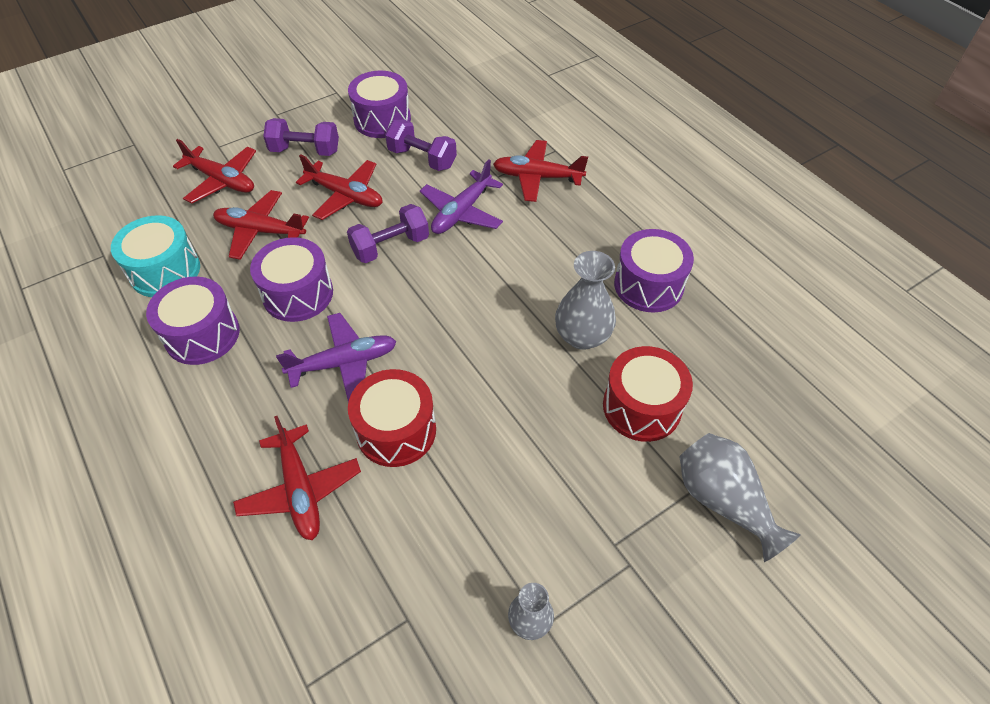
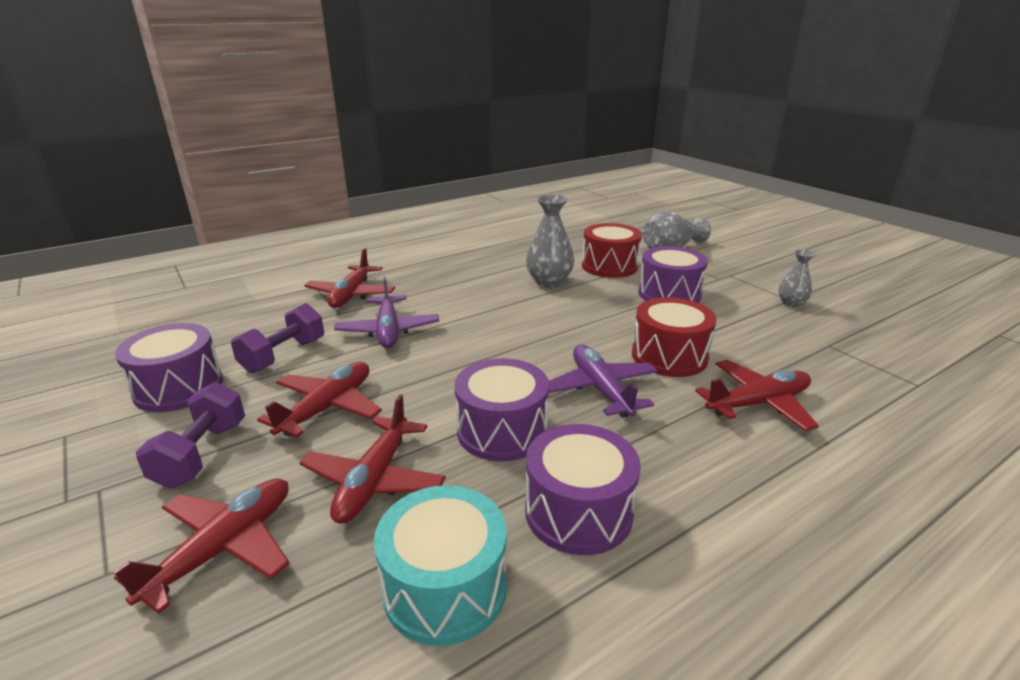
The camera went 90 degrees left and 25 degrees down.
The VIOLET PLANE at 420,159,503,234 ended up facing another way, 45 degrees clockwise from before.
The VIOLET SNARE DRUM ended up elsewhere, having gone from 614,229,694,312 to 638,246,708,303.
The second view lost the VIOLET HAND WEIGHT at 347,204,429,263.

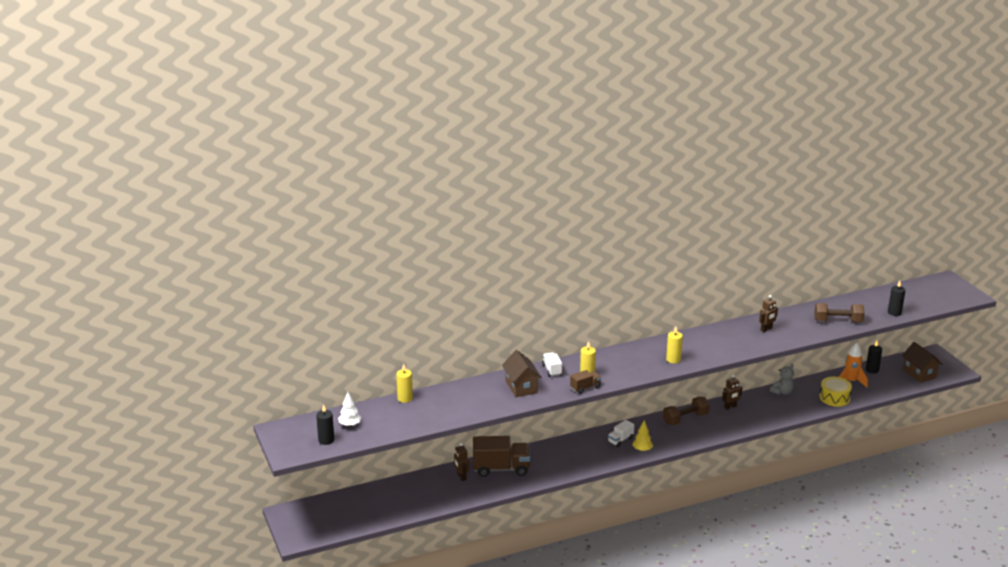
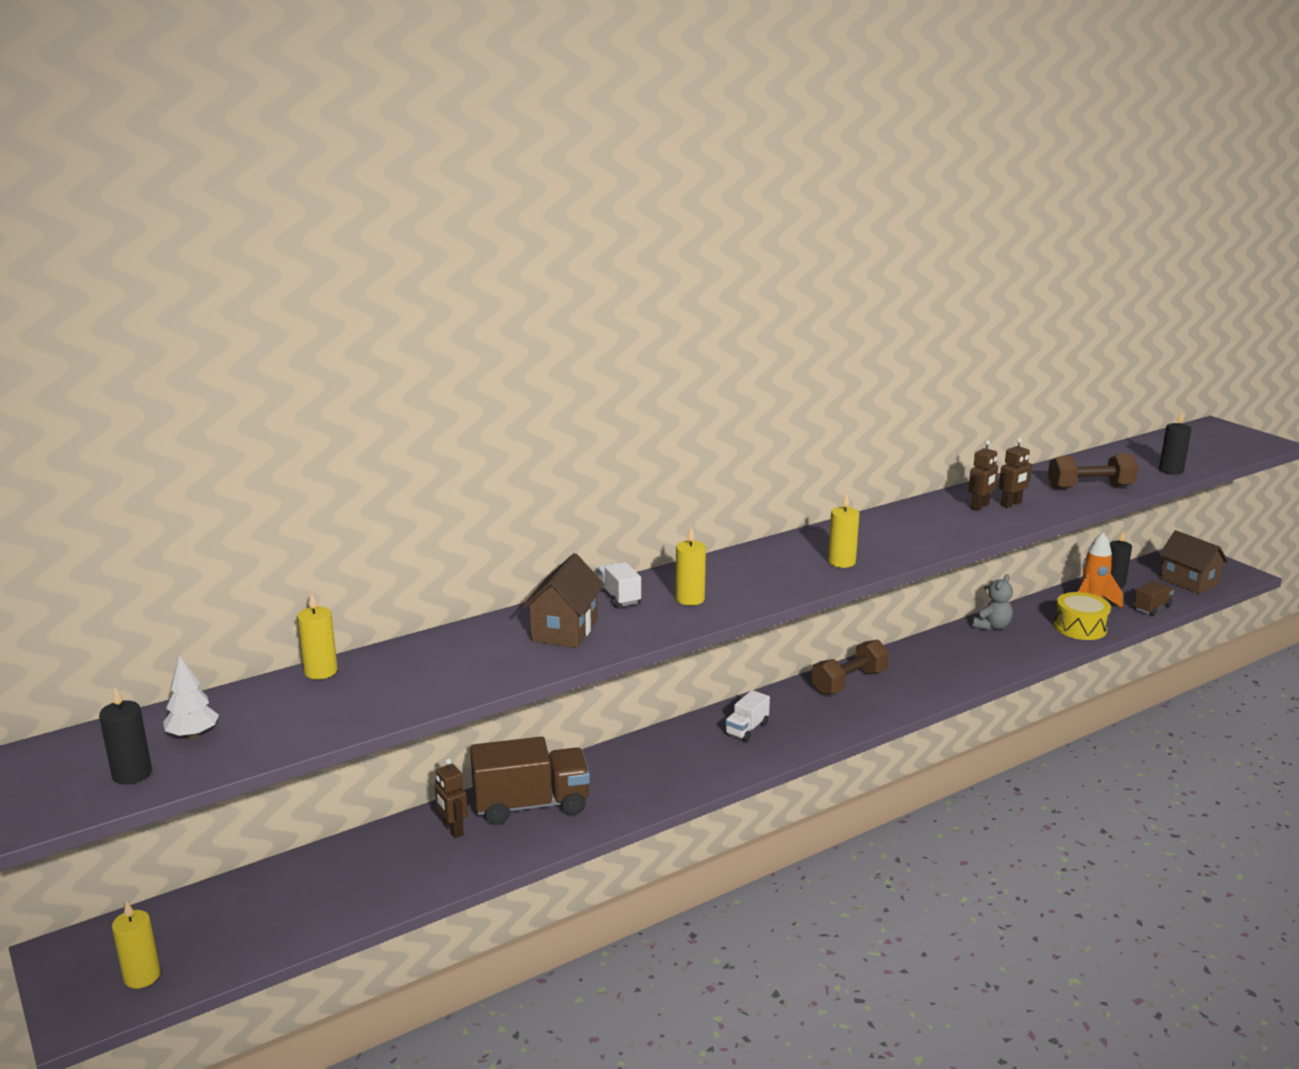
The camera went 10 degrees left and 5 degrees down.
The second view gained the BRIGHT YELLOW PILLAR CANDLE at 112,901,161,989.
The BROWN COTTAGE at 502,350,542,397 ended up facing another way, 45 degrees clockwise from before.
The BROWN ROBOT ended up elsewhere, having gone from 722,375,742,410 to 999,438,1032,508.
The BROWN TOY TRUCK ended up elsewhere, having gone from 570,370,601,394 to 1134,581,1174,616.
The second view lost the BRIGHT YELLOW TREE at 632,420,653,451.

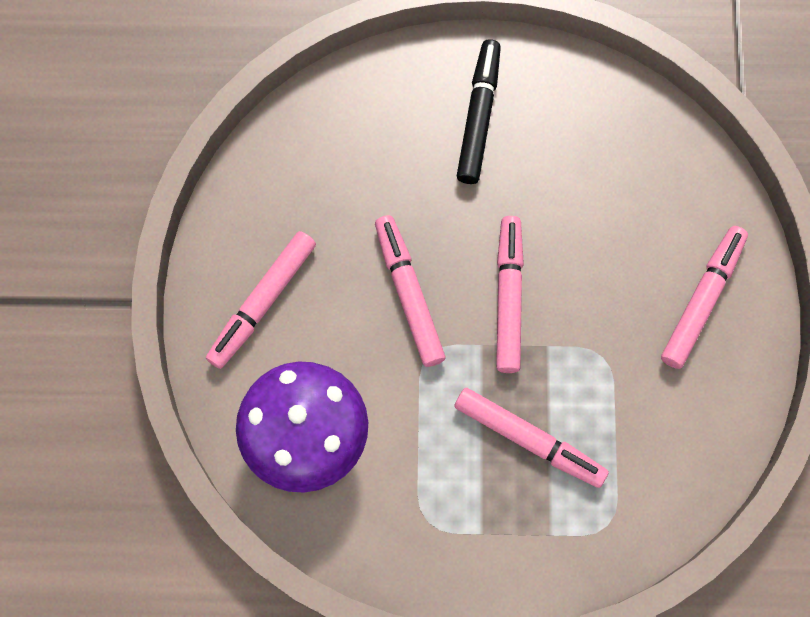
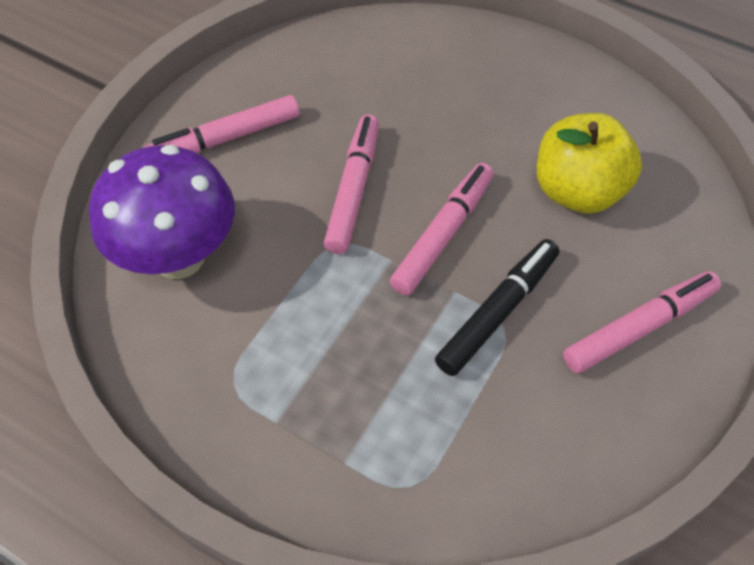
The camera went 30 degrees right and 15 degrees down.
The BLACK MARKER PEN ended up elsewhere, having gone from 457,39,501,184 to 435,239,560,376.
The second view gained the BRIGHT YELLOW APPLE at 537,113,642,214.
The second view lost the ROSY MARKER PEN at 454,388,609,488.

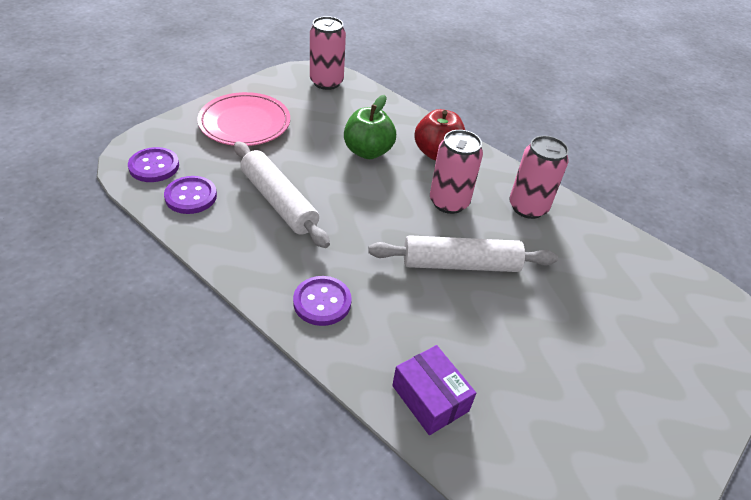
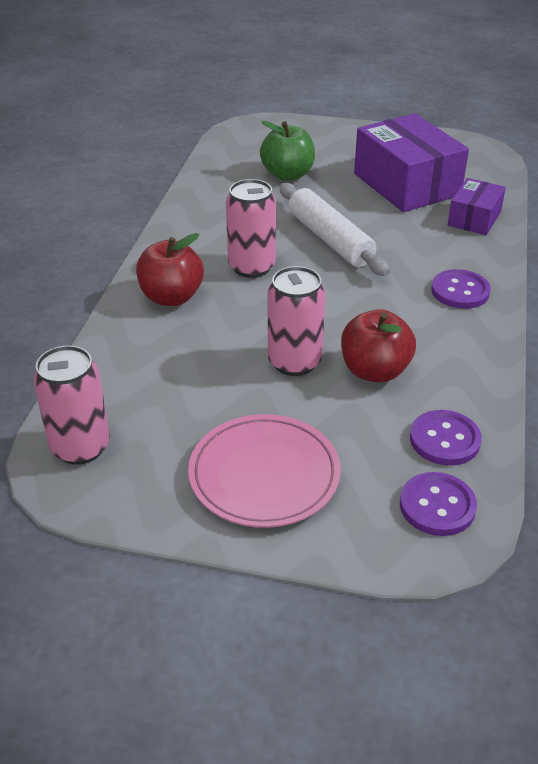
The camera went 115 degrees left and 5 degrees down.
The EMERALD APPLE ended up elsewhere, having gone from 344,95,396,159 to 260,121,315,181.
The ROSY SODA CAN ended up elsewhere, having gone from 509,136,569,219 to 268,266,325,376.
Where the PURE WHITE PASTRY ROLLER stood at 234,141,330,248, the SCARLET APPLE came to stand at 341,309,416,383.
The second view gained the VIOLET PACKAGE at 354,113,469,212.

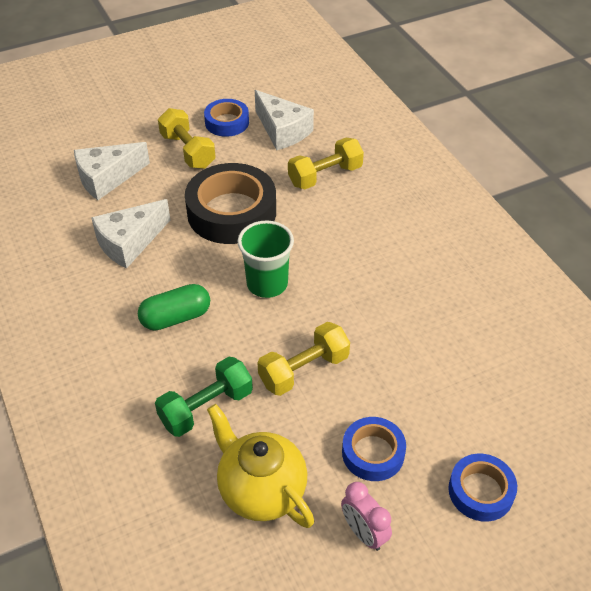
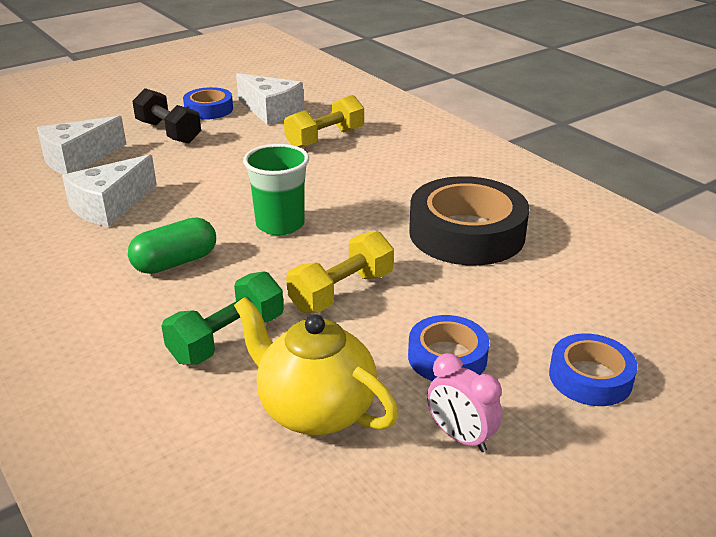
The camera went 10 degrees left and 15 degrees down.
What was the BRIGHT YELLOW HAND WEIGHT at 158,108,216,169 turned into the BLACK HAND WEIGHT at 132,88,201,144.
The BLACK ROLL OF TAPE ended up elsewhere, having gone from 185,163,276,244 to 409,176,529,266.

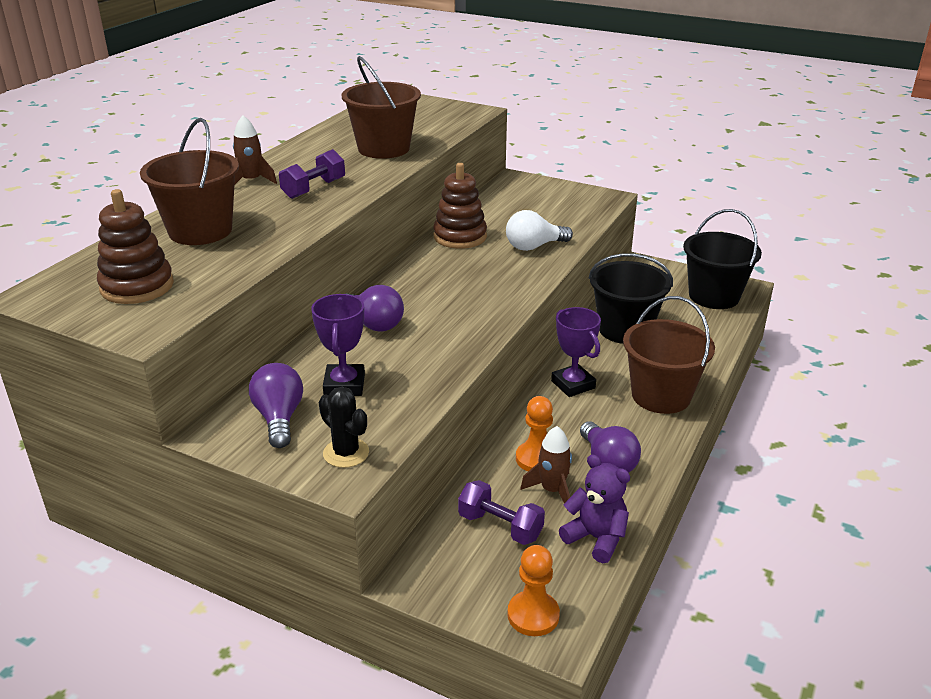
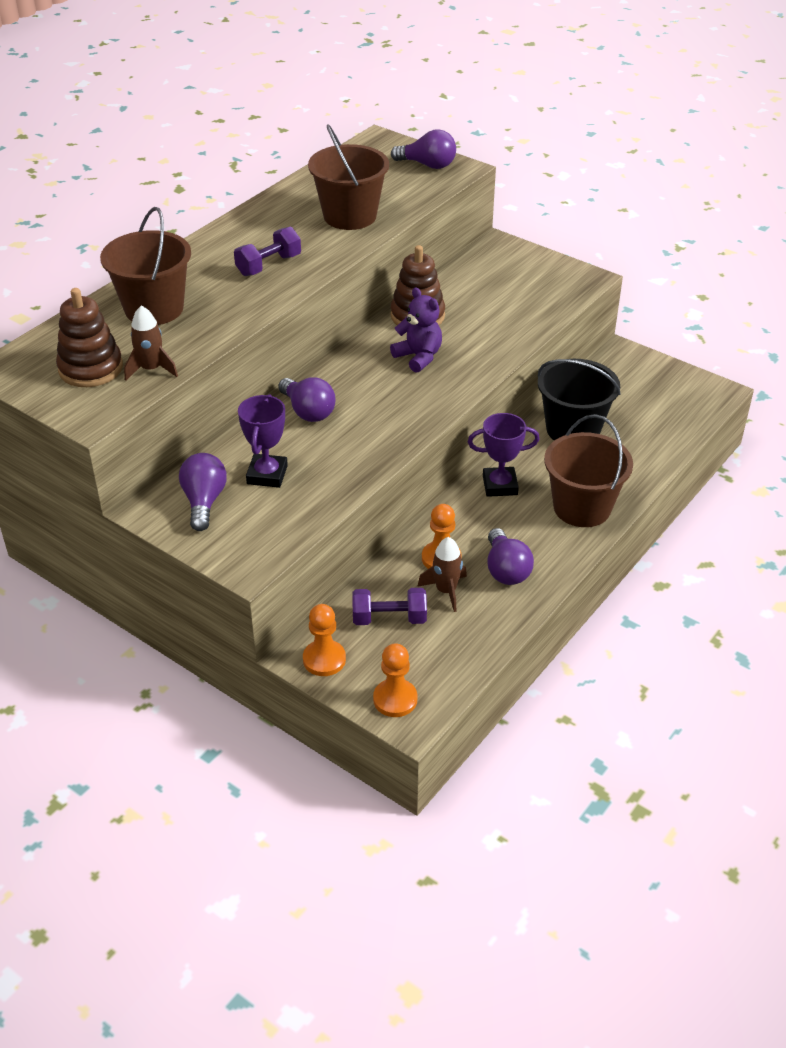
The camera went 10 degrees right and 10 degrees up.
The BROWN SPACESHIP ended up elsewhere, having gone from 233,115,277,184 to 124,306,178,381.
The second view gained the BRIGHT ORANGE GAME PAWN at 303,604,346,676.
The VIOLET HAND WEIGHT at 458,480,545,545 ended up facing another way, 45 degrees counterclockwise from before.
The VIOLET STUFFED BEAR ended up elsewhere, having gone from 559,454,630,563 to 390,287,442,373.
The second view gained the VIOLET LIGHT BULB at 391,129,456,169.
The VIOLET TROPHY at 551,307,601,397 ended up facing another way, 75 degrees counterclockwise from before.
The second view lost the BLACK SAGUARO CACTUS at 319,387,369,468.
The second view lost the PURE WHITE LIGHT BULB at 506,210,573,251.
The second view lost the BLACK SAND BUCKET at 683,209,762,309.

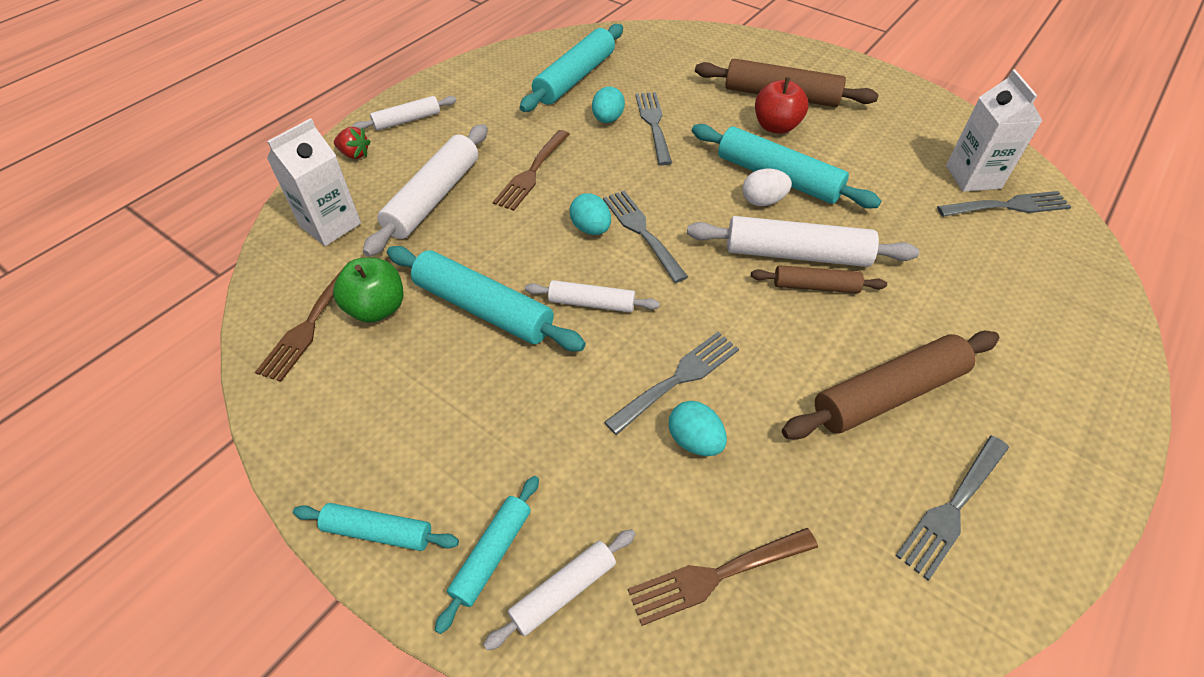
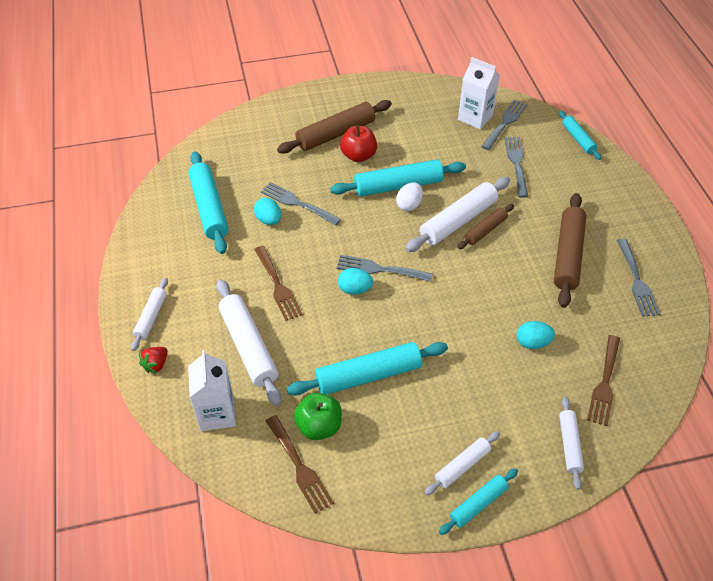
The camera went 50 degrees left and 0 degrees up.
The SCARLET STRAWBERRY at 334,127,370,159 ended up facing another way, 150 degrees clockwise from before.
The PURE WHITE PASTRY ROLLER ended up elsewhere, having gone from 525,280,660,313 to 424,431,500,495.
The ASH-GREY DINNER FORK ended up elsewhere, having gone from 604,332,739,435 to 504,137,528,198.
The TEAL PASTRY ROLLER ended up elsewhere, having gone from 435,476,539,634 to 559,111,601,160.

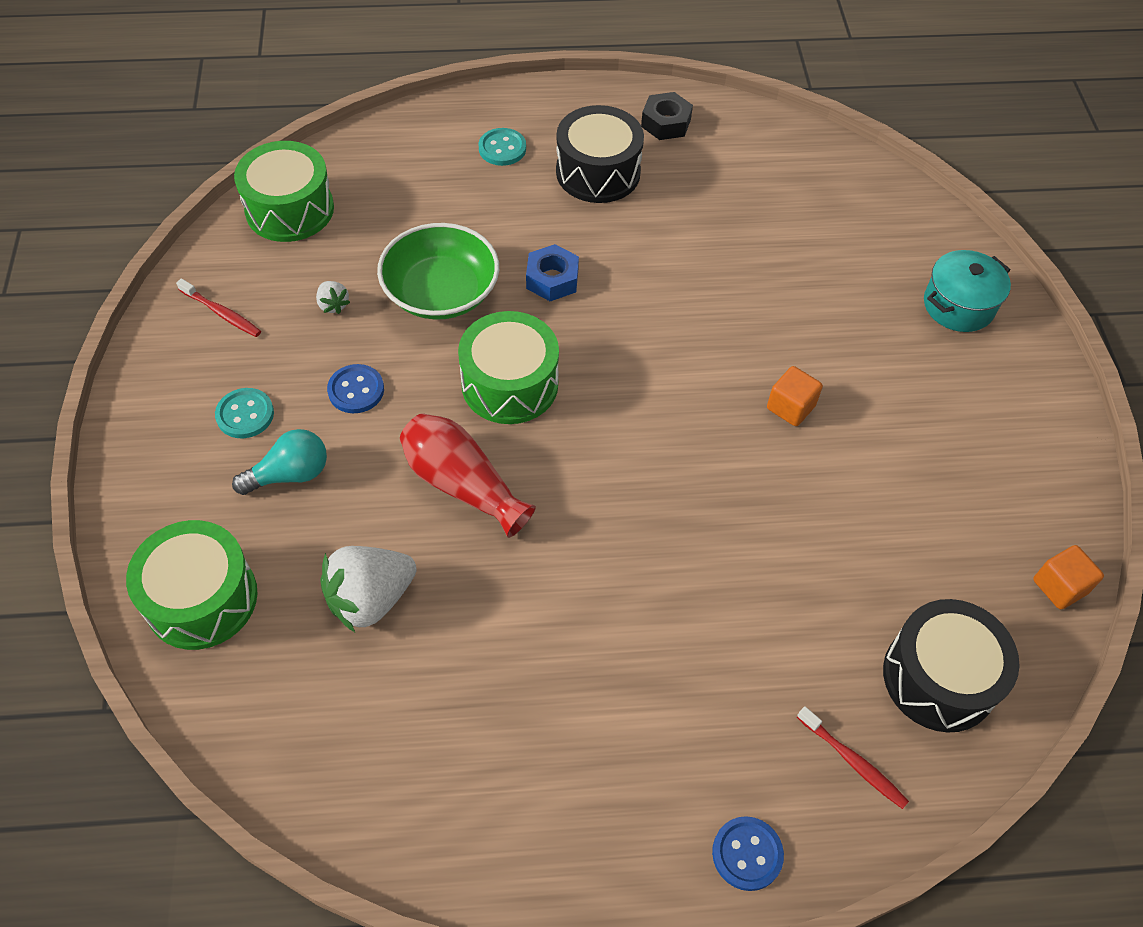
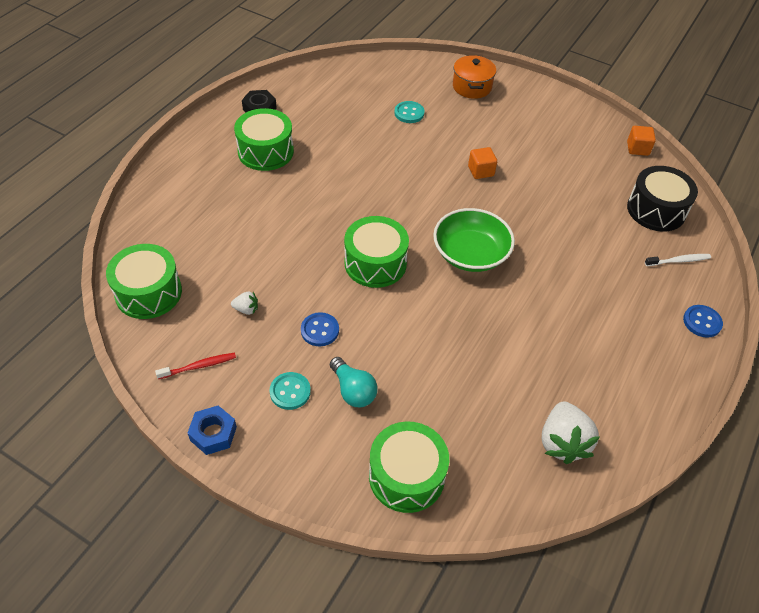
The camera went 55 degrees left and 5 degrees down.
The COBALT HEXAGON NUT ended up elsewhere, having gone from 526,244,579,301 to 188,405,237,455.
What was the BLACK SNARE DRUM at 556,105,644,203 turned into the EMERALD SNARE DRUM at 234,108,294,171.
The TEAL LIGHT BULB at 232,429,327,495 ended up facing another way, 135 degrees clockwise from before.
The TEAL BUTTON ended up elsewhere, having gone from 478,128,526,166 to 394,101,425,123.
The EMERALD BOWL ended up elsewhere, having gone from 377,223,499,320 to 433,208,515,272.
What was the TEAL COOKING POT at 924,250,1011,332 turned into the BRIGHT ORANGE COOKING POT at 453,55,496,99.
The PURE WHITE STRAWBERRY ended up elsewhere, having gone from 320,546,417,632 to 542,402,600,464.
What was the SCARLET TOOTHBRUSH at 797,706,909,809 turned into the PURE WHITE TOOTHBRUSH at 645,254,711,266.
The second view lost the SCARLET TALL VASE at 400,413,536,538.

